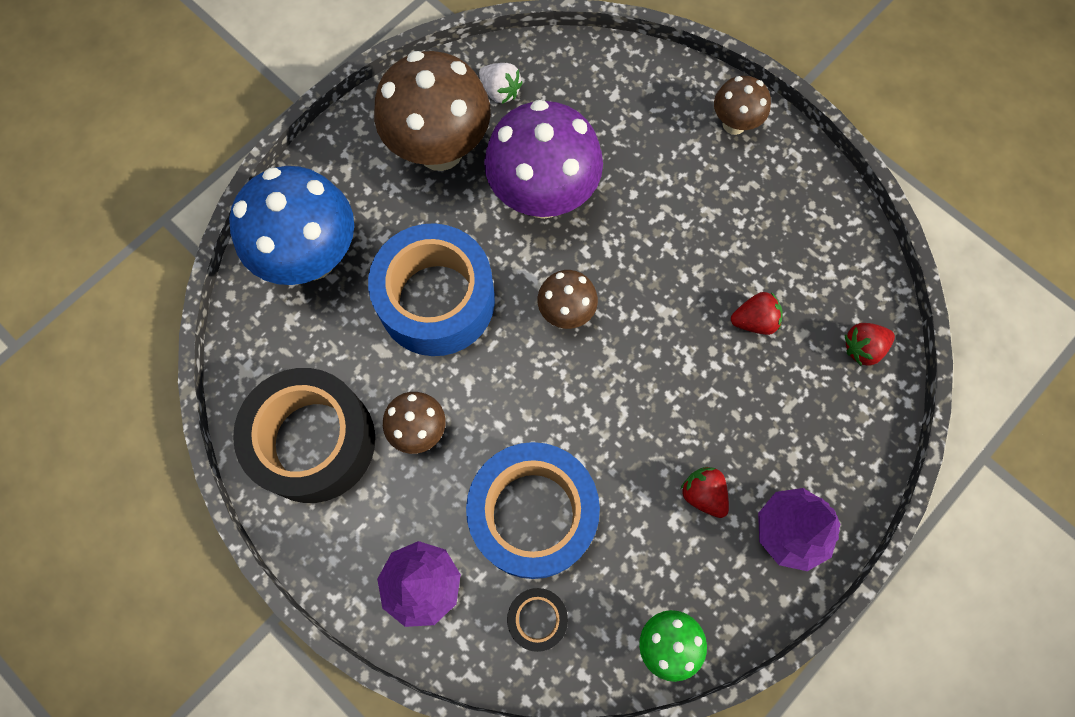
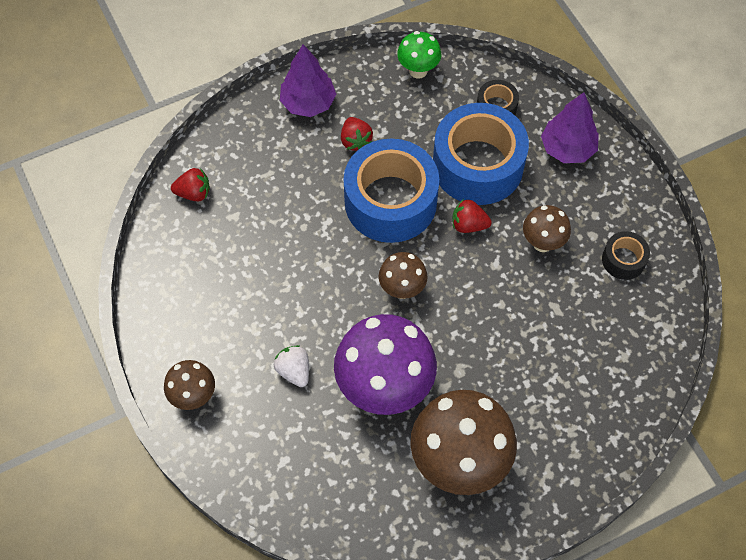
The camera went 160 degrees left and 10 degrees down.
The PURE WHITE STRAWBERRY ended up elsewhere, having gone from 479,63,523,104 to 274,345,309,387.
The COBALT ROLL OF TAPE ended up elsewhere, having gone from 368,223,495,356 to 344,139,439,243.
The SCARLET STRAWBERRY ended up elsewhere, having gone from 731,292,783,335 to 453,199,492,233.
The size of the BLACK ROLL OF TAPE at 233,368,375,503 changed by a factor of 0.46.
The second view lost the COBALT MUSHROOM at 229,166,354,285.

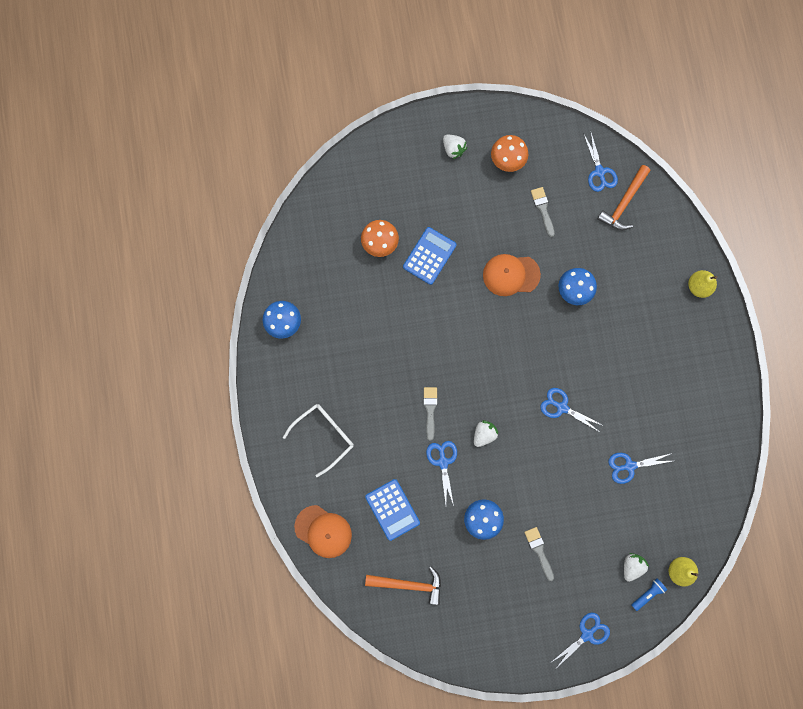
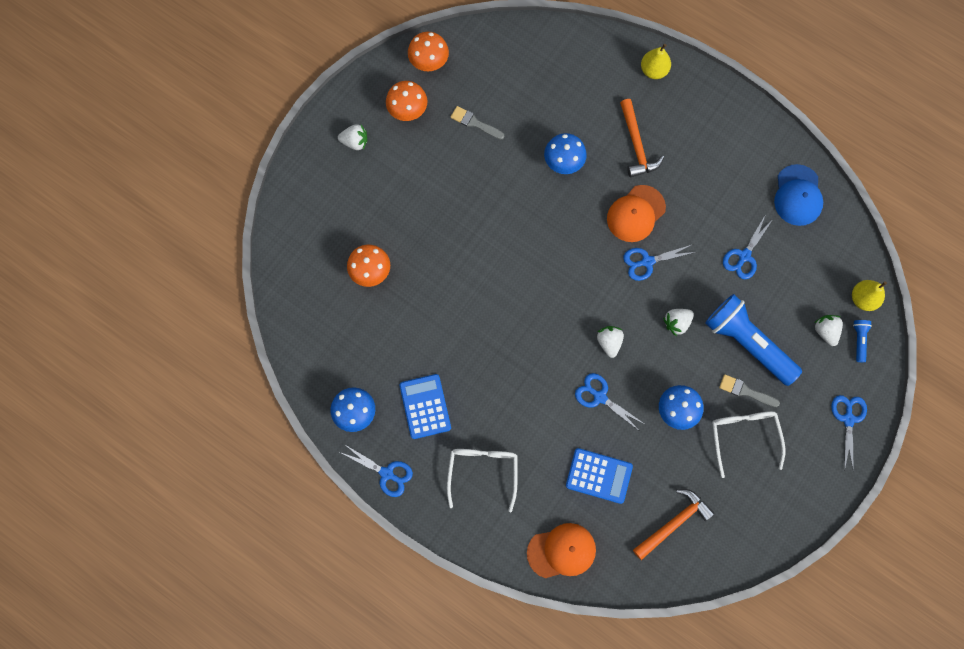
The camera went 45 degrees left and 5 degrees down.
The COBALT SHEARS ended up elsewhere, having gone from 583,133,618,192 to 340,444,413,497.
The COBALT POCKET CALCULATOR ended up elsewhere, having gone from 403,227,457,285 to 400,374,451,439.
The second view gained the BRIGHT ORANGE MUSHROOM at 408,32,449,71.
The BRIGHT ORANGE BASEBALL CAP ended up elsewhere, having gone from 483,254,541,296 to 607,185,666,242.
The BRIGHT ORANGE HAMMER ended up elsewhere, having gone from 597,165,650,230 to 620,99,664,178.
The second view gained the PURE WHITE STRAWBERRY at 663,309,694,336.
The second view gained the COBALT POCKET TORCH at 705,294,802,386.
The second view gained the PURE WHITE EYEGLASSES at 712,411,785,478.
The second view gained the COBALT BASEBALL CAP at 774,164,823,226.
The second view lost the ASH-GREY PAINT BRUSH at 423,387,437,441.

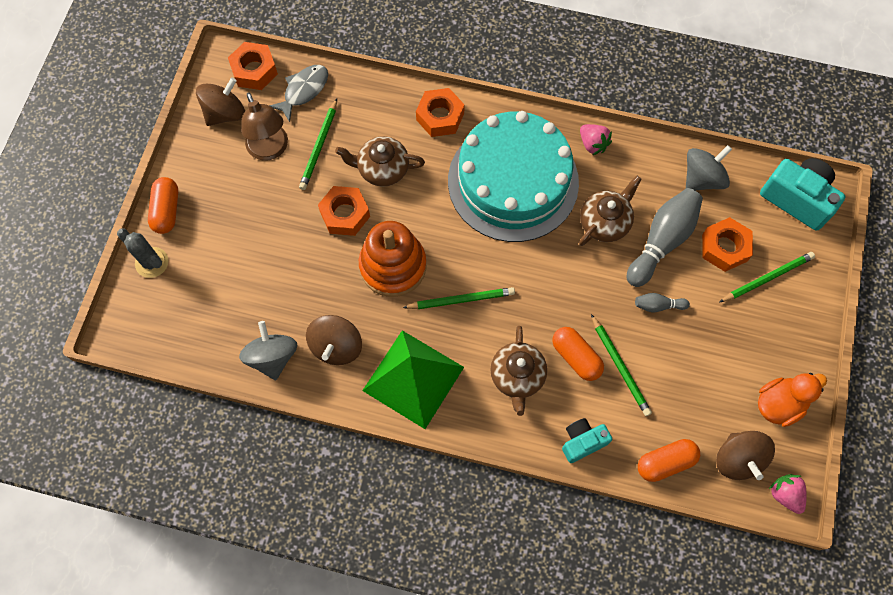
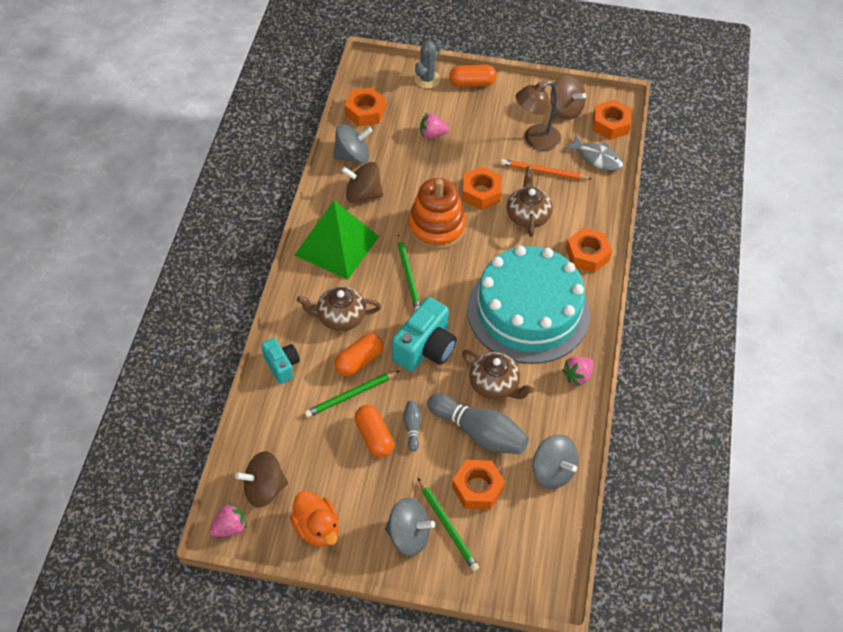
The camera went 85 degrees right and 15 degrees down.
The second view gained the BRIGHT ORANGE HEXAGON NUT at 345,88,386,127.
The BRIGHT ORANGE PILL SHAPE ended up elsewhere, having gone from 638,439,700,482 to 354,405,394,457.
The second view gained the ASH-GREY SPINNING TOP at 385,498,435,556.
The TEAL COMPACT CAMERA ended up elsewhere, having gone from 760,158,846,231 to 392,297,457,371.
The second view gained the ROSY STRAWBERRY at 420,113,449,138.
What was the EMERALD WOODEN PENCIL at 299,99,337,190 turned into the BRIGHT ORANGE WOODEN PENCIL at 501,159,592,180.

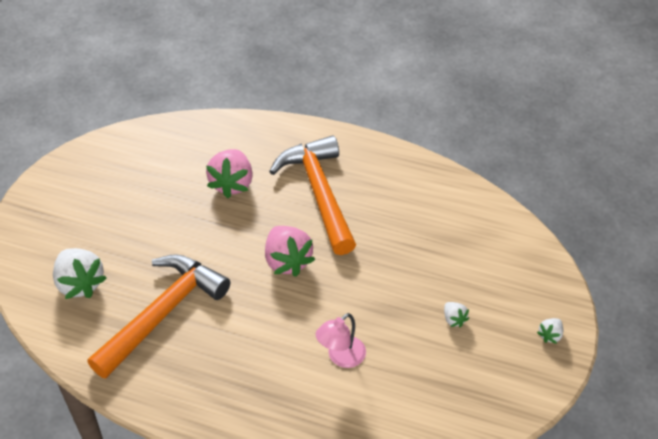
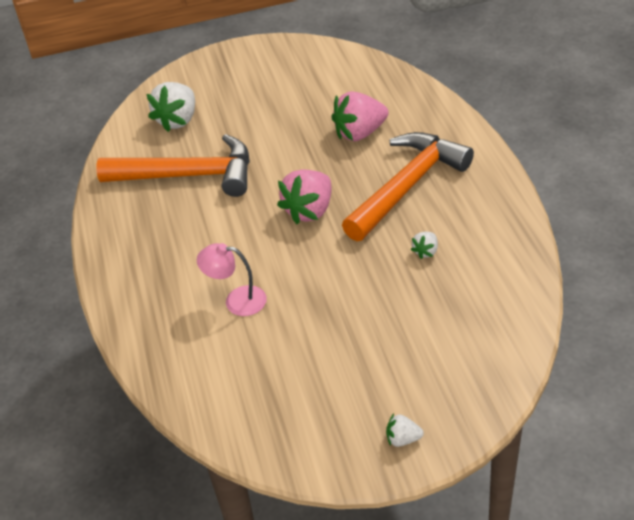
The camera went 60 degrees right and 5 degrees down.
The PURE WHITE STRAWBERRY ended up elsewhere, having gone from 444,302,469,327 to 411,232,438,259.

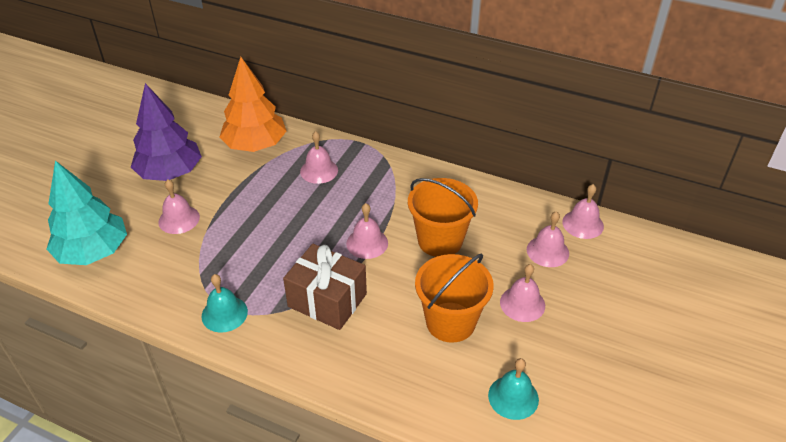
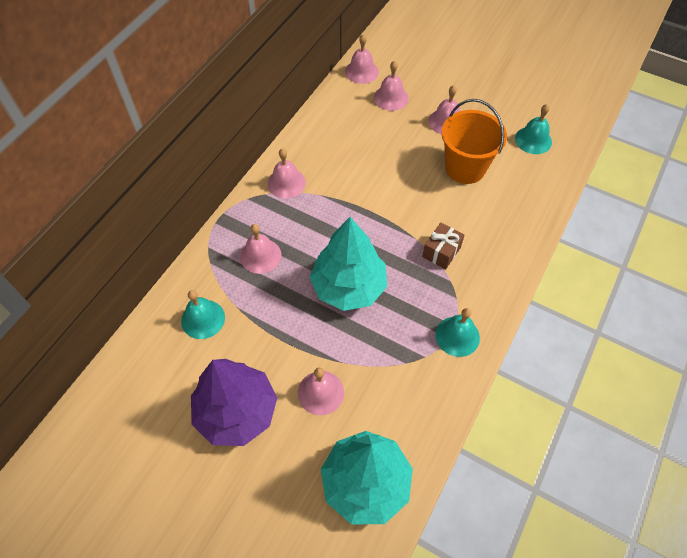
The camera went 85 degrees left and 15 degrees up.
Where the BRIGHT ORANGE TREE stood at 220,57,287,152, the TEAL HAND BELL came to stand at 181,290,225,339.
The ROSY HAND BELL ended up elsewhere, having gone from 346,203,388,259 to 268,149,306,198.
The second view gained the TEAL TREE at 310,217,387,311.
The size of the BROWN PRESENT at 283,244,367,330 changed by a factor of 0.57.
The second view lost the BRIGHT ORANGE SAND BUCKET at 408,178,478,257.

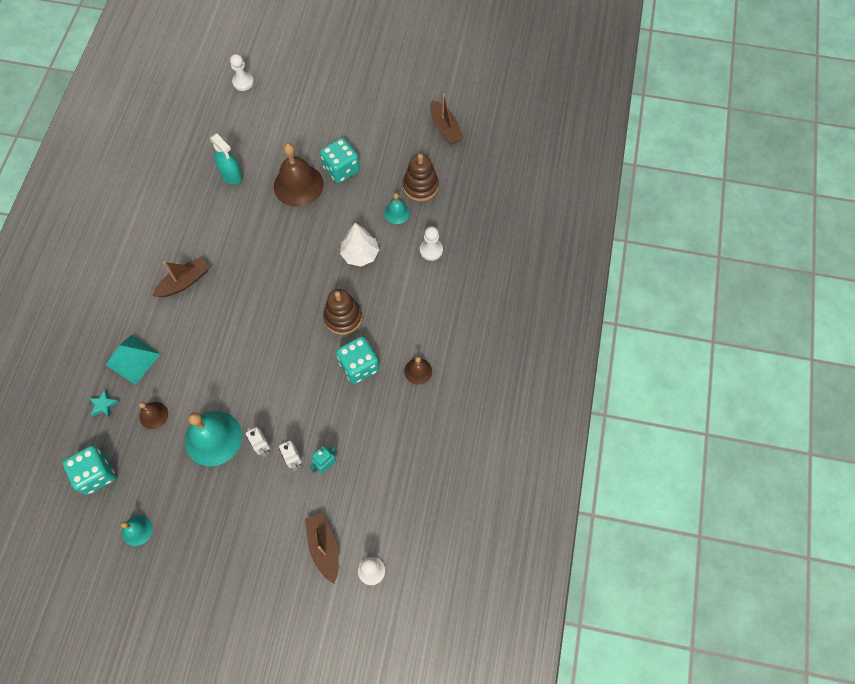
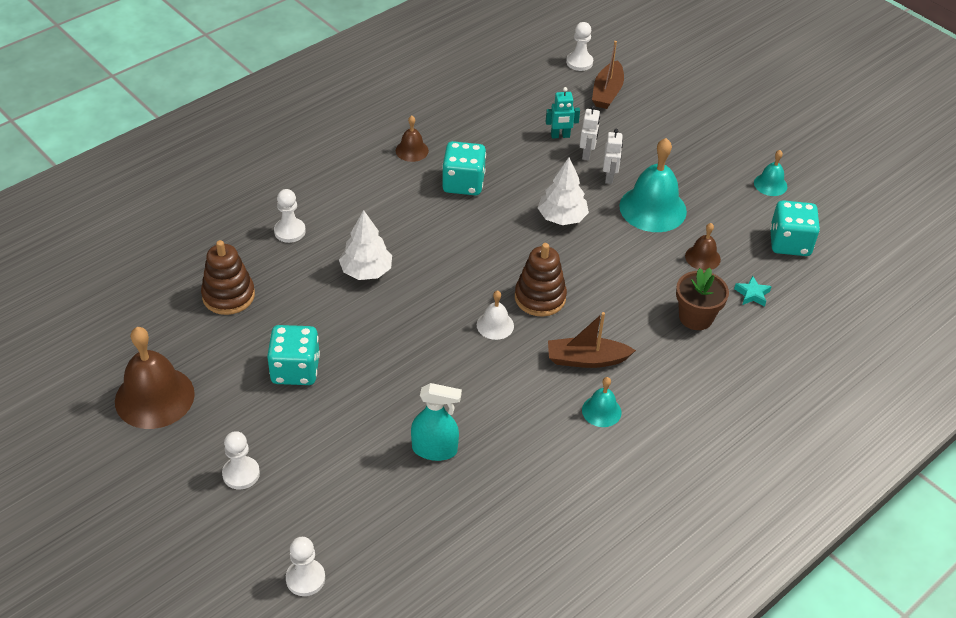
The camera went 145 degrees left and 20 degrees down.
The BROWN HAND BELL ended up elsewhere, having gone from 274,143,324,207 to 115,327,195,429.
The second view gained the PURE WHITE GAME PAWN at 222,431,260,489.
The TEAL SPRAYER at 210,134,243,185 ended up facing another way, 105 degrees clockwise from before.
The second view gained the PURE WHITE HAND BELL at 477,290,514,340.
The BROWN RING STACKER ended up elsewhere, having gone from 323,289,362,335 to 515,243,567,317.
The second view gained the PURE WHITE TREE at 538,158,589,225.
The TEAL HAND BELL ended up elsewhere, having gone from 384,193,410,224 to 582,377,621,427.
Where the TEAL PYRAMID SHAPE stood at 106,335,161,385, the BROWN FLOWER POT came to stand at 676,268,729,330.
The second view lost the BROWN TOY BOAT at 430,93,464,145.

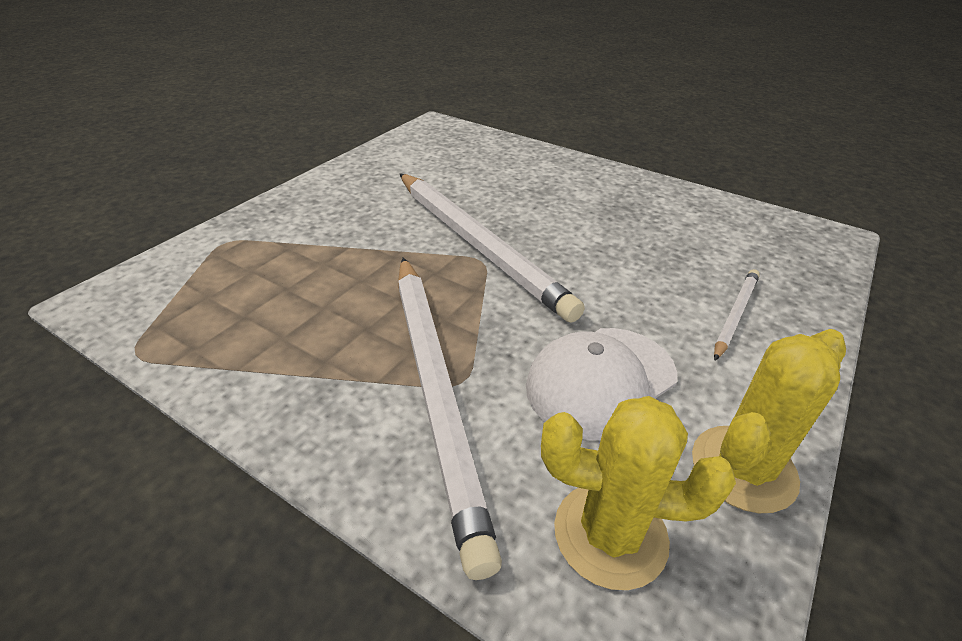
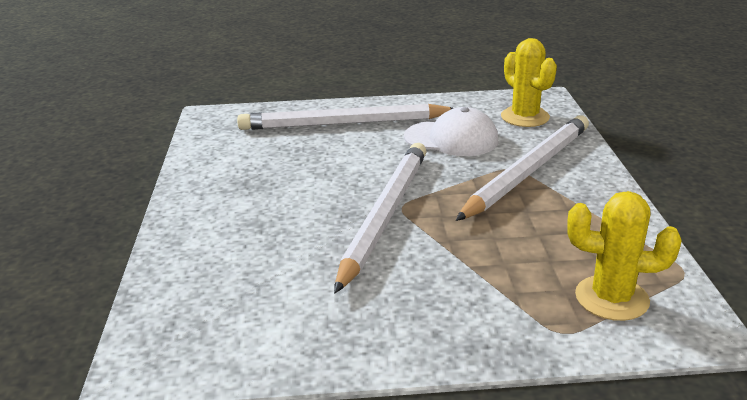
The camera went 125 degrees left and 10 degrees down.
The size of the PURE WHITE WOODEN PENCIL at 714,269,760,360 changed by a factor of 2.17.
The BRIGHT YELLOW SAGUARO CACTUS ended up elsewhere, having gone from 692,329,846,513 to 567,191,681,321.

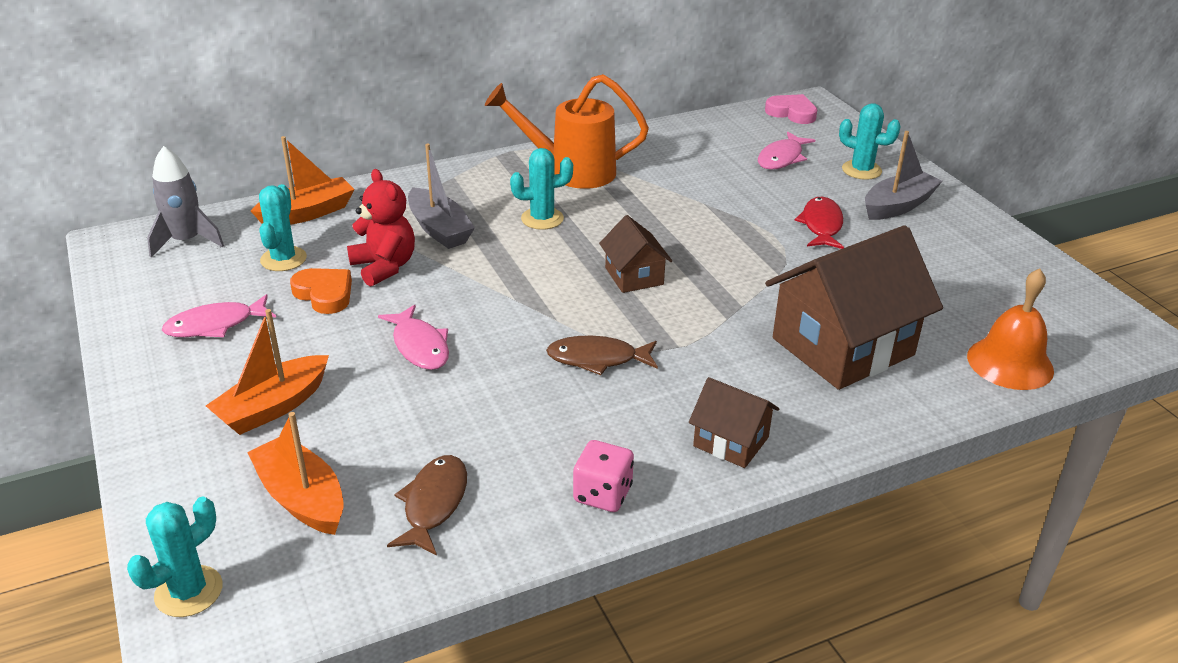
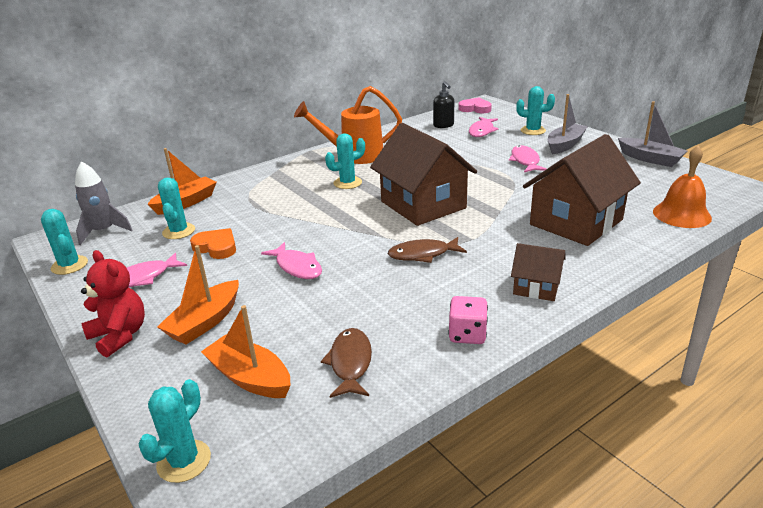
The camera went 10 degrees left and 5 degrees down.
The second view gained the TEAL SAGUARO CACTUS at 41,209,88,275.
The SCARLET STUFFED BEAR ended up elsewhere, having gone from 347,169,415,287 to 81,250,145,357.
The size of the BROWN COTTAGE at 599,215,672,293 changed by a factor of 2.01.
The second view gained the BLACK SOAP PUMP at 433,81,454,128.
What was the SCARLET TOY FISH at 794,197,844,249 turned into the ROSY TOY FISH at 509,145,546,172.
The ASH-GREY TOY BOAT ended up elsewhere, having gone from 408,144,475,249 to 618,101,687,167.

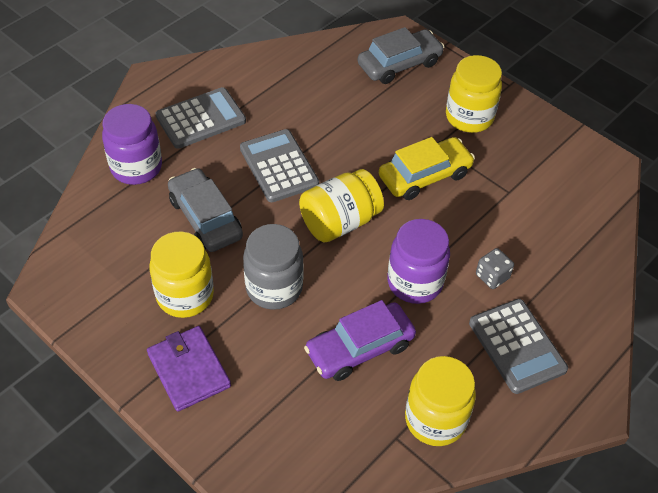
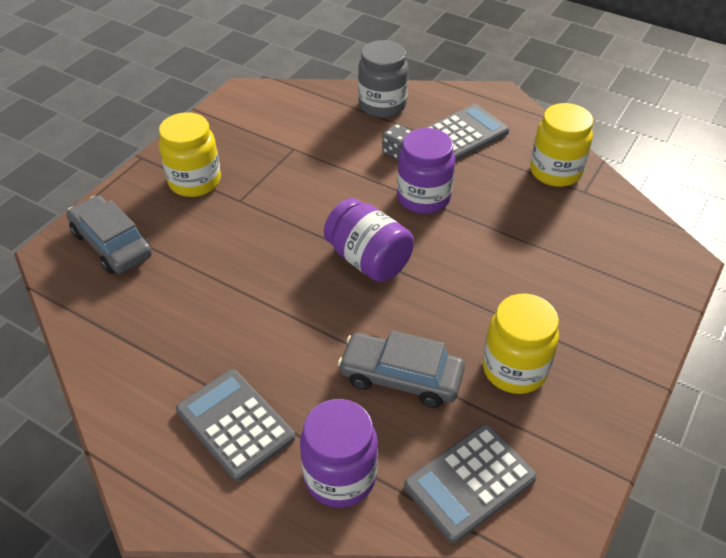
The camera went 100 degrees left and 5 degrees down.
What was the BRIGHT YELLOW PRESERVE JAR at 299,169,384,242 turned into the VIOLET PRESERVE JAR at 324,198,414,282.
The ASH-GREY AUTOMOBILE at 168,168,243,252 ended up facing another way, 60 degrees clockwise from before.
The ASH-GREY PRESERVE JAR ended up elsewhere, having gone from 243,224,304,310 to 358,40,409,118.
The ASH-GREY POCKET CALCULATOR ended up elsewhere, having gone from 240,129,319,202 to 404,424,537,543.
The second view lost the VIOLET BILLFOLD at 147,326,231,412.
The second view lost the VIOLET AUTOMOBILE at 304,300,416,381.
The second view lost the BRIGHT YELLOW AUTOMOBILE at 379,137,475,200.

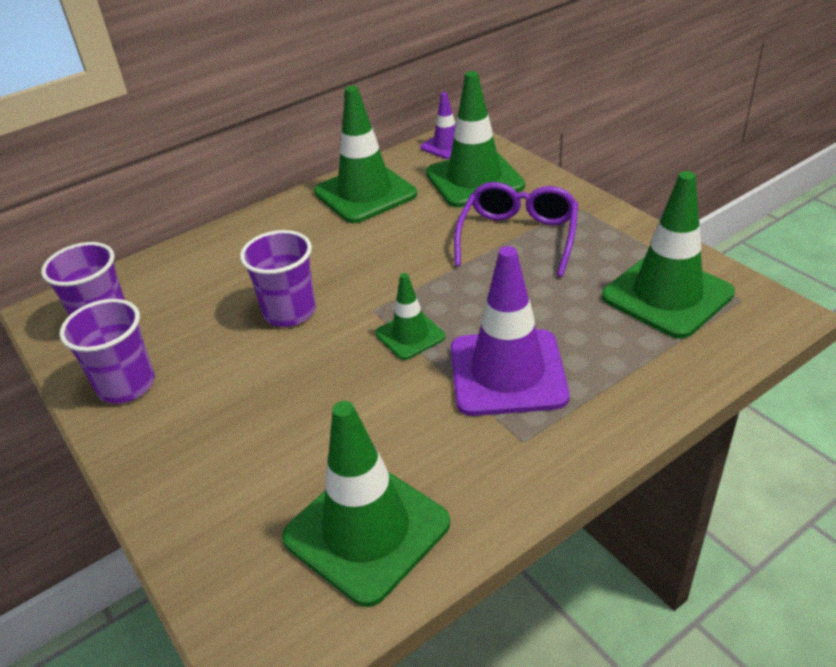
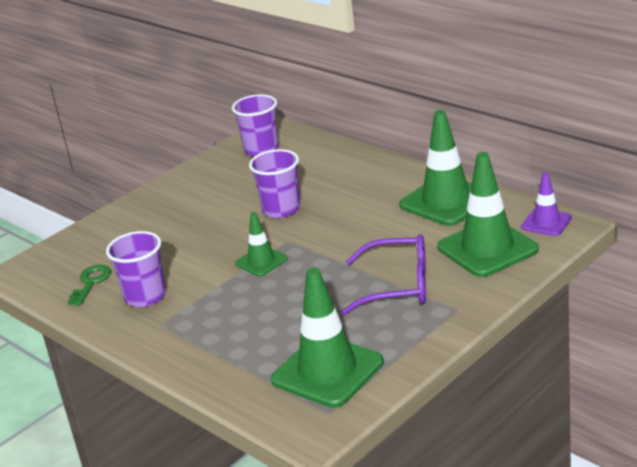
The camera went 80 degrees right and 10 degrees down.
Where the EMERALD TRAFFIC CONE stood at 282,401,450,607, the EMERALD KEY came to stand at 68,265,111,306.
The VIOLET TUMBLER ended up elsewhere, having gone from 59,299,155,404 to 106,231,166,307.
The second view lost the VIOLET TRAFFIC CONE at 451,246,569,416.

